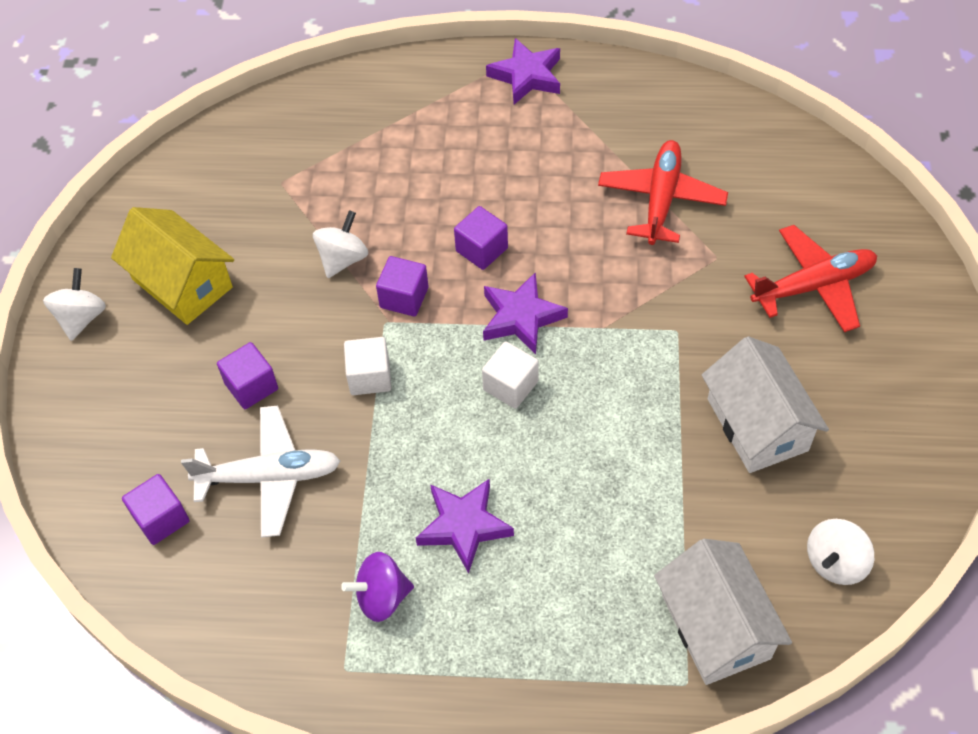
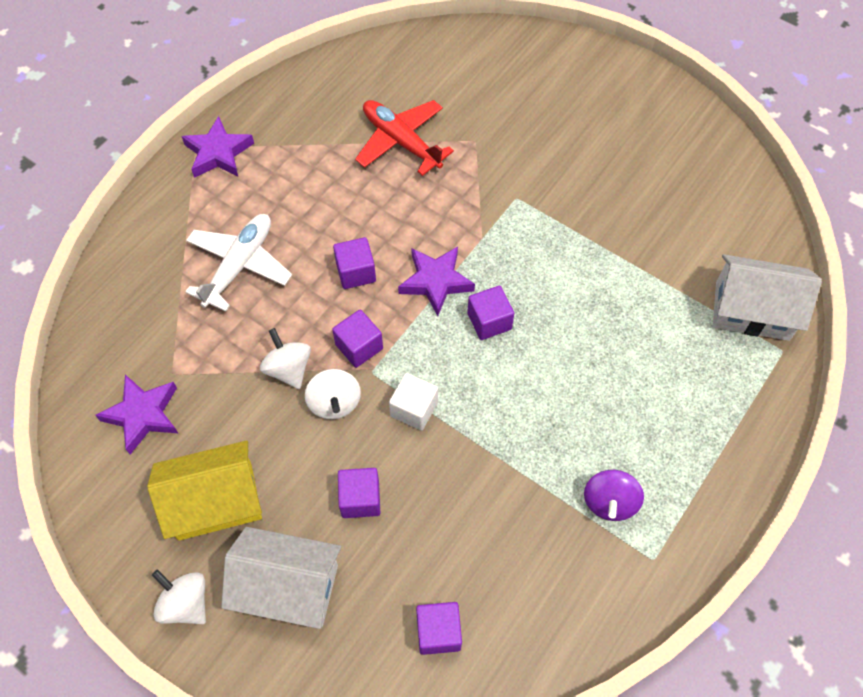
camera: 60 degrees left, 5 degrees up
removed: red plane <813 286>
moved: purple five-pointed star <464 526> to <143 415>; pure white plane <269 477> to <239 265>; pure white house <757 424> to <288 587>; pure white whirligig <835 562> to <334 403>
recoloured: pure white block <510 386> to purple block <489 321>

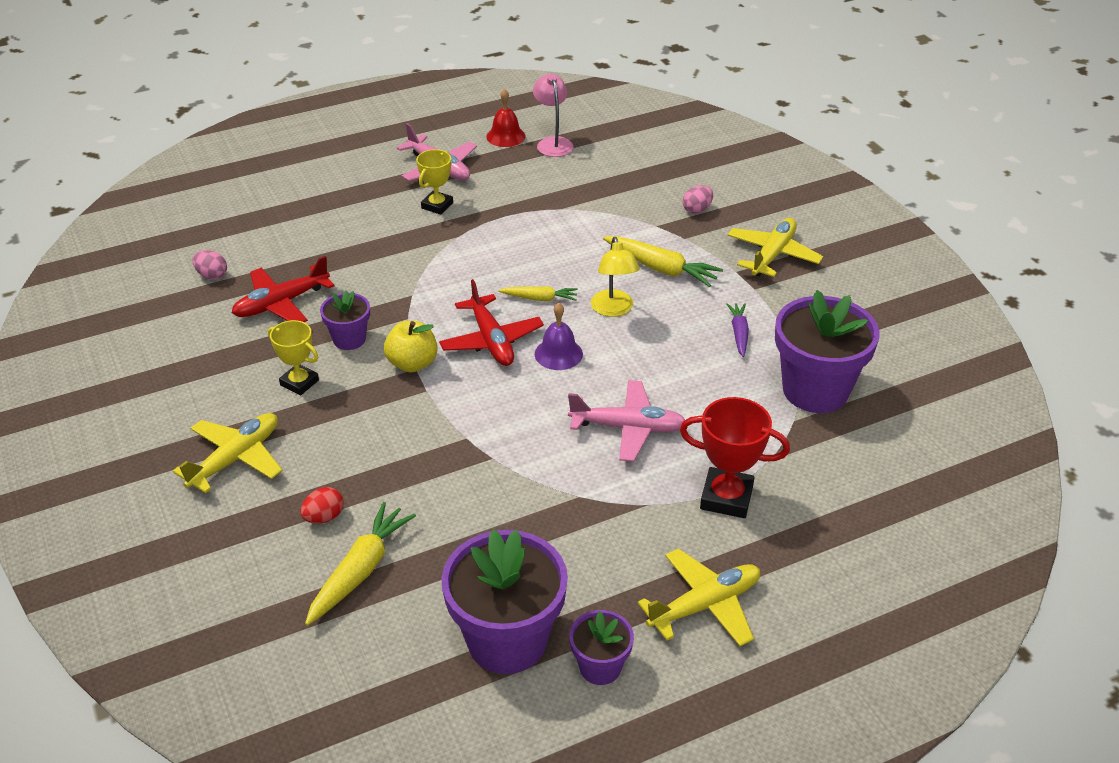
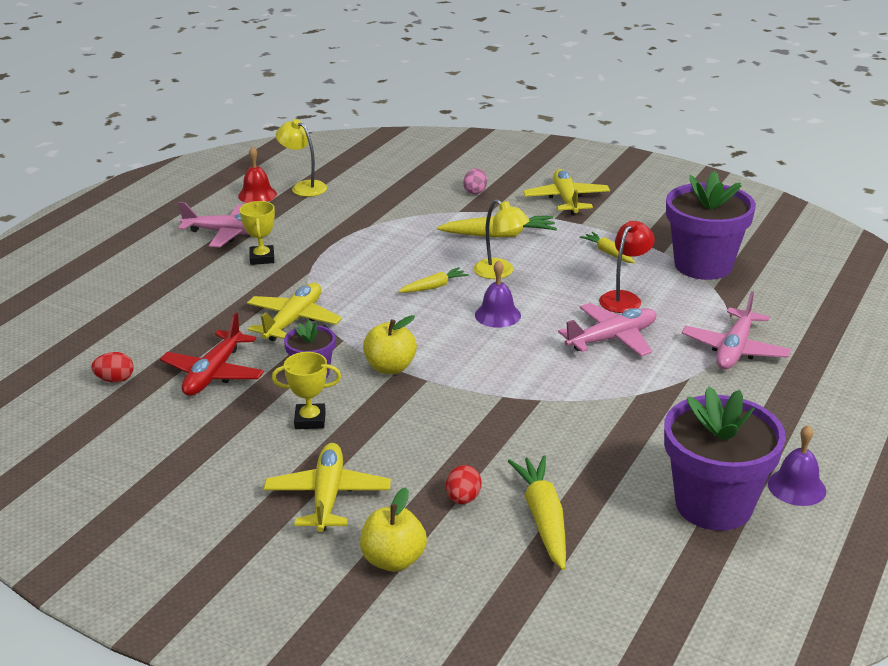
camera: 35 degrees left, 10 degrees down
removed: red plane <491 340>
added: bright yellow apple <393 560>; red lamp <624 298>
moved: bright yellow plane <705 605> to <293 320>
replaced: red prize cup <726 497> to rose-pink plane <734 350>; purple potted plant <600 667> to purple bell <796 487>
recoloured: rose-pink toy egg <212 275> to red toy egg <115 380>; rose-pink lamp <553 143> to bright yellow lamp <304 187>; purple carrot <739 333> to bright yellow carrot <608 253>

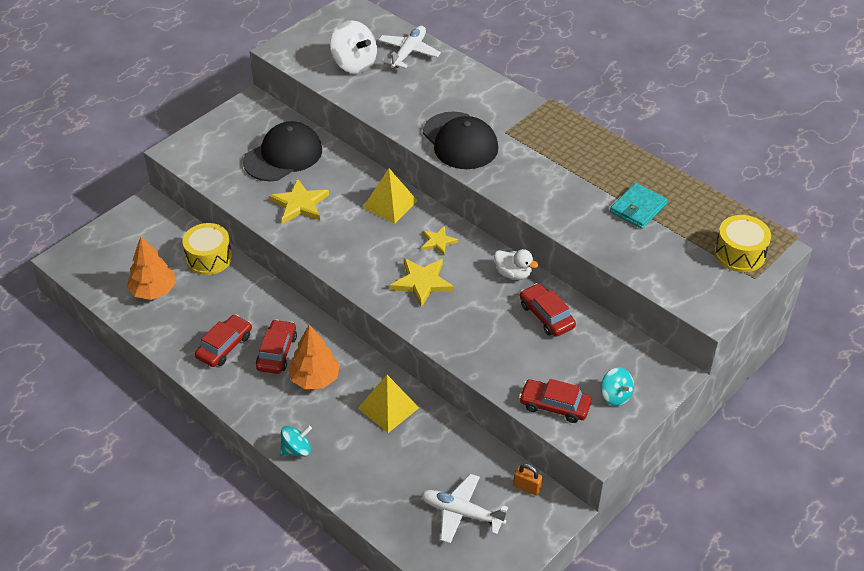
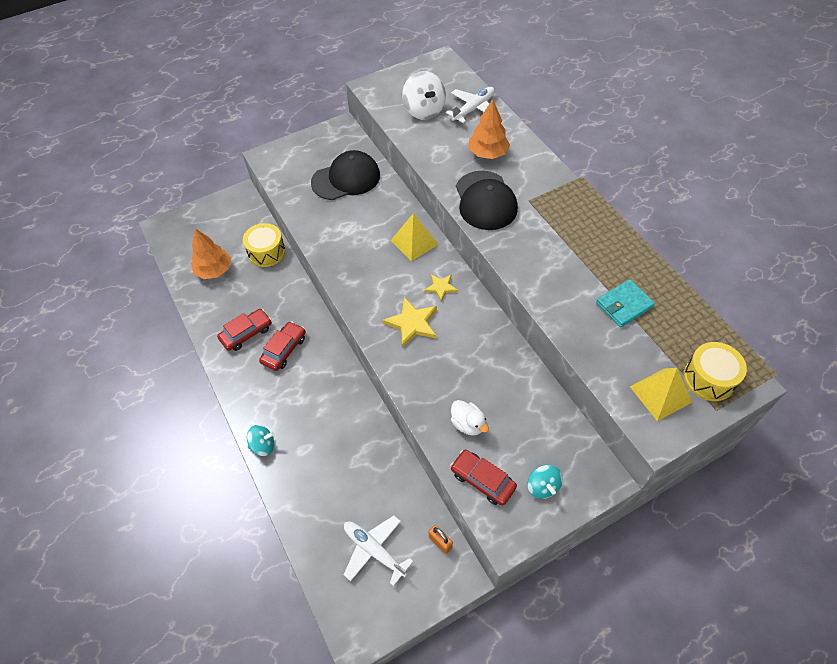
camera: 20 degrees right, 10 degrees up
removed: bright yellow five-pointed star <299 204>; red toy car <546 316>
moved: pure white duck <513 274> to <468 424>; orange-coloured toy tree <315 378> to <488 153>; bright yellow solid pyramid <388 408> to <660 394>

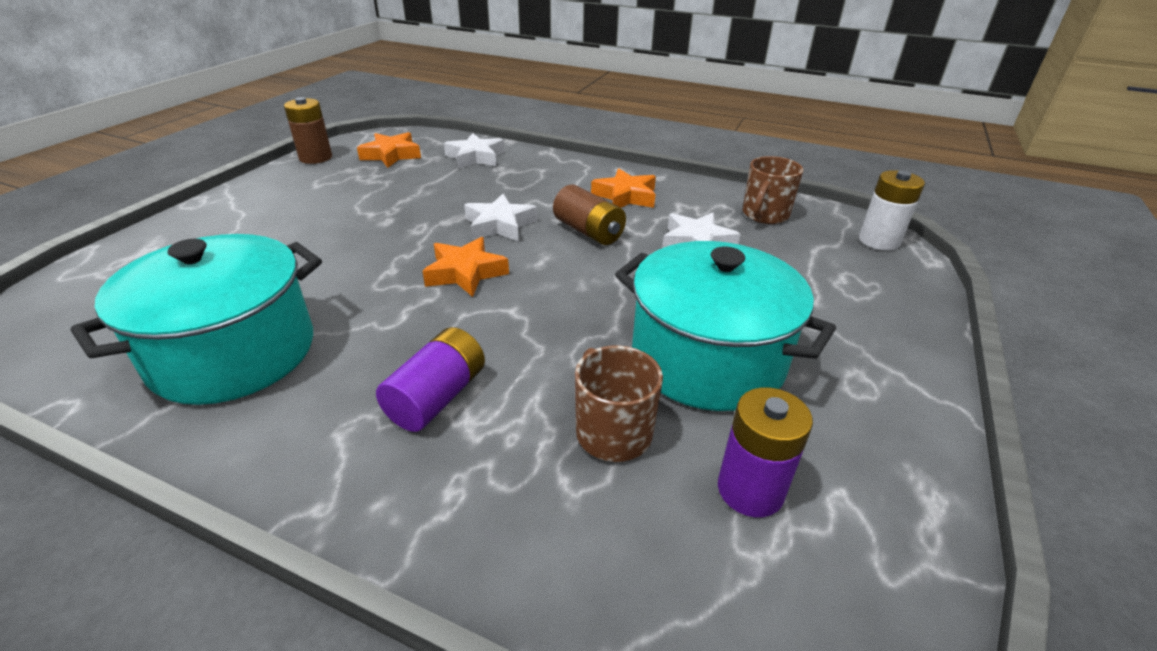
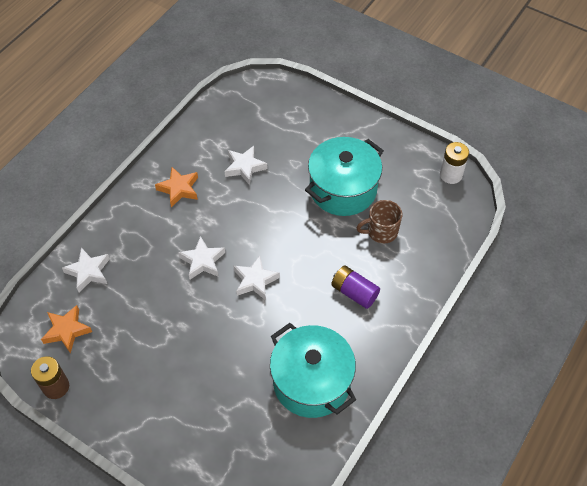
camera: 80 degrees left, 20 degrees up
removed: russet battery <588 231>; purple battery <750 490>; russet coffee mug <765 215>
moved: pure white battery <879 241> to <451 175>
recoloured: orange-coloured five-pointed star <465 273> to pure white five-pointed star <255 280>

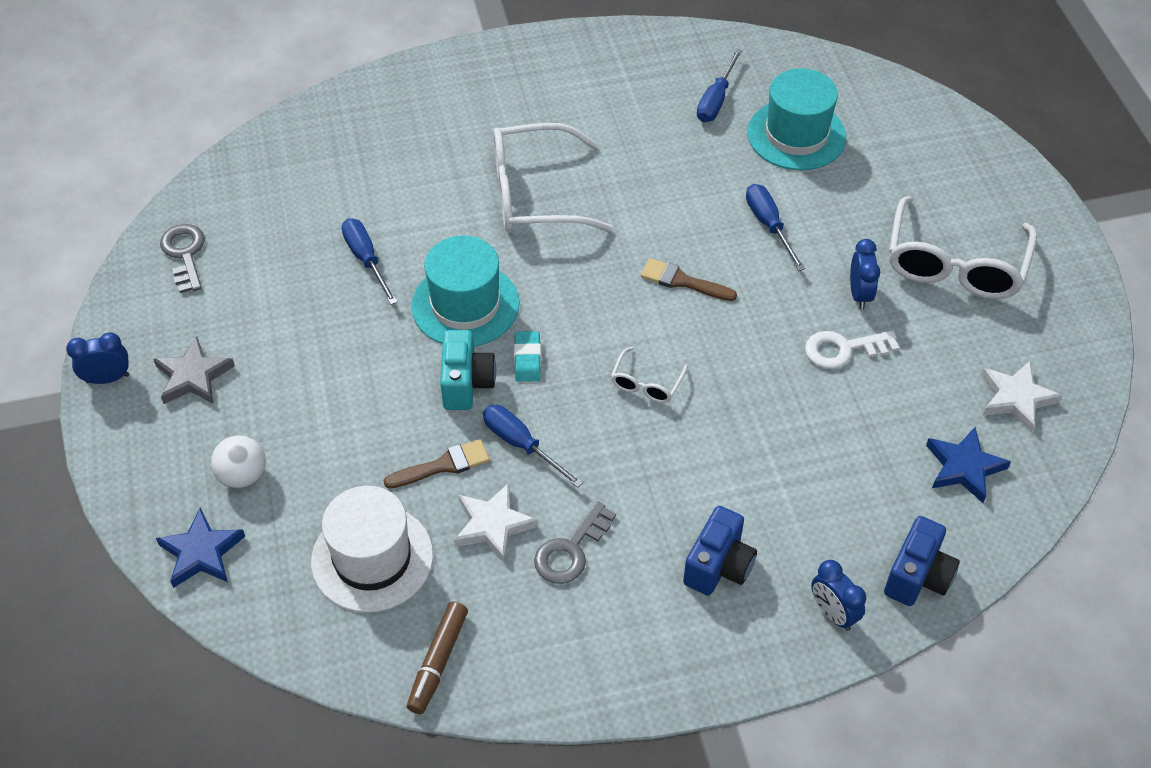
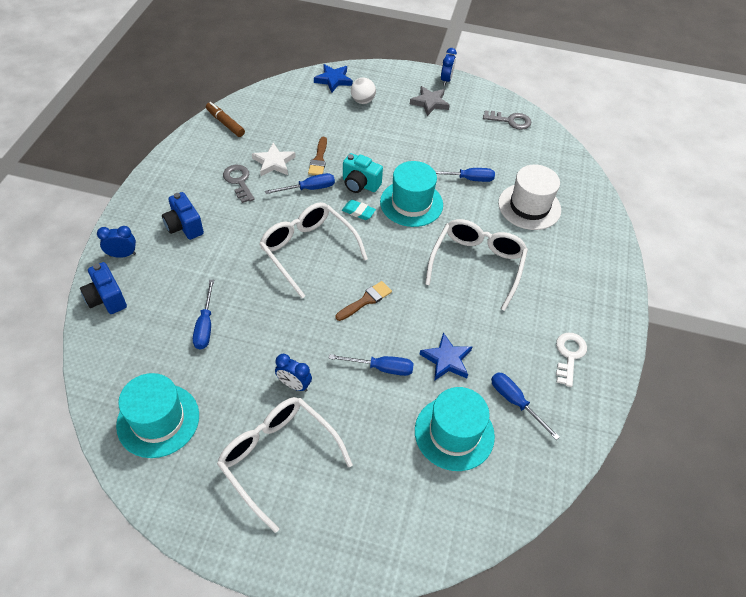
camera: 115 degrees right, 0 degrees up
added: royal blue screwdriver <205 326>
moved: royal blue five-pointed star <964 467> to <446 360>; pure white tall hat <372 558> to <529 206>; pure white key <843 349> to <569 355>
replaced: pure white five-pointed star <1016 398> to turquoise tall hat <158 420>
resized: pure white glasses <646 384> = <307 250> x2.17

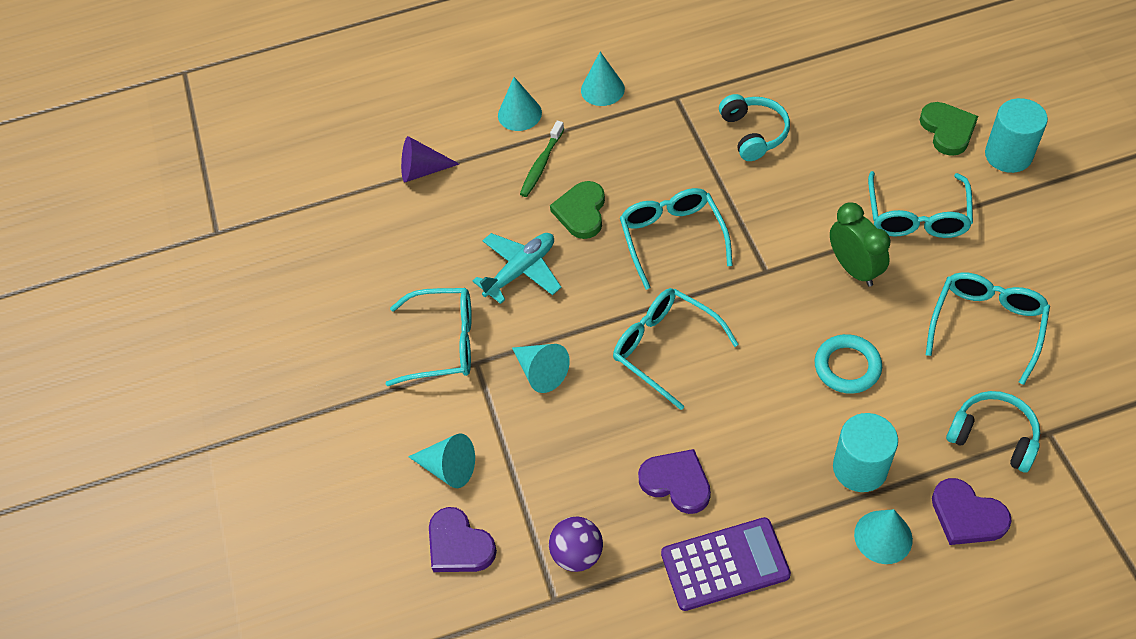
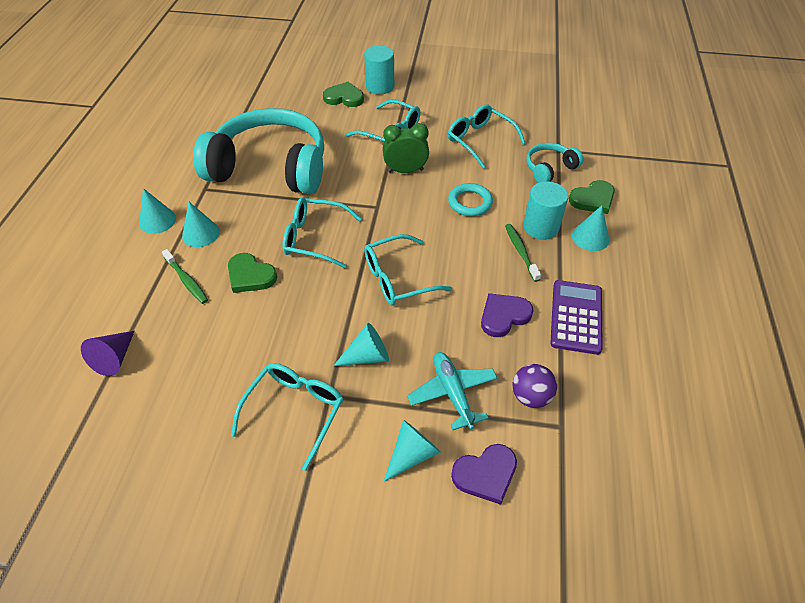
camera: 70 degrees left, 5 degrees down
added: leaf-green dental brush <520 251>
moved: turquoise cone shape <519 114> to <200 233>; turquoise plane <521 270> to <452 393>
recoloured: purple love heart <967 515> to leaf-green love heart <593 199>
resized: turquoise headset <753 133> = <270 168> x2.28

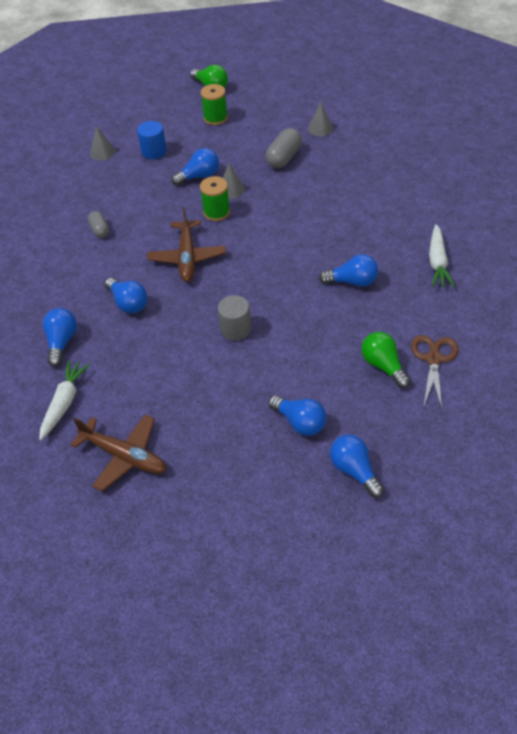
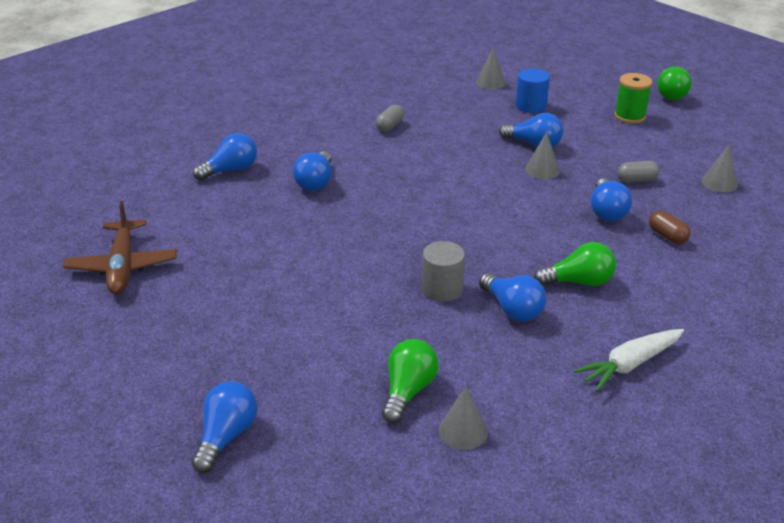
camera: 50 degrees right, 15 degrees down
removed: pure white carrot <64 402>; russet plane <187 257>; leaf-green bobbin <216 212>
added: leaf-green light bulb <579 282>; russet pill <667 236>
moved: gray cylinder shape <235 329> to <442 289>; royal blue light bulb <300 422> to <607 211>
replaced: russet scissors <433 359> to gray cone shape <463 431>
resized: gray pill <284 158> = <636 180> x0.62

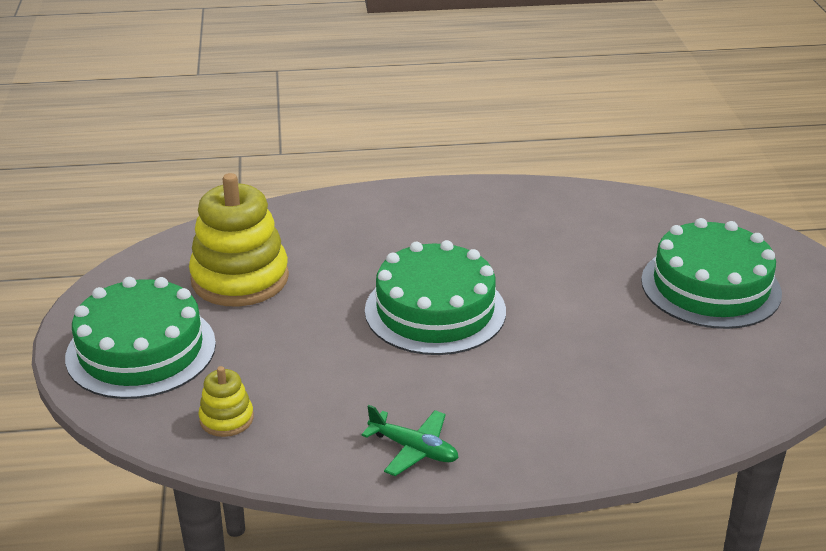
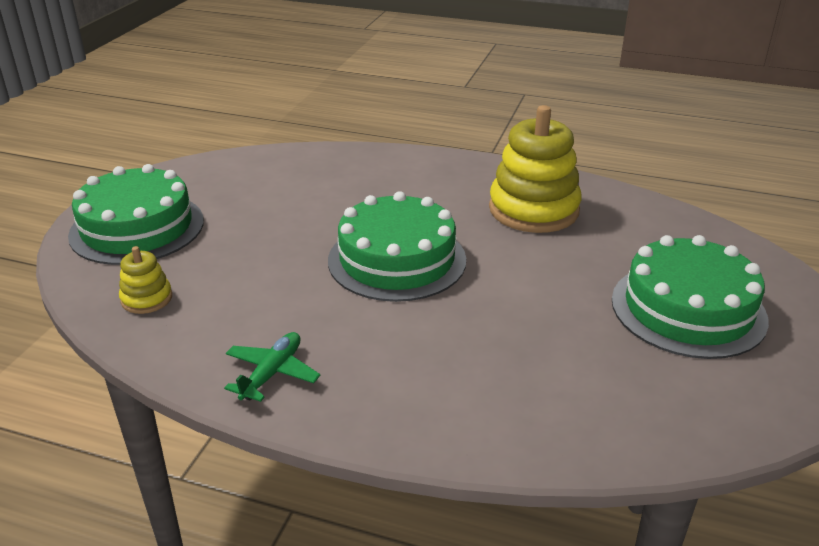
camera: 25 degrees right, 0 degrees up
moved: bright yellow stacking toy <240 278> to <533 209>
turned: leaf-green plane <413 449> = <272 373> 120 degrees counterclockwise

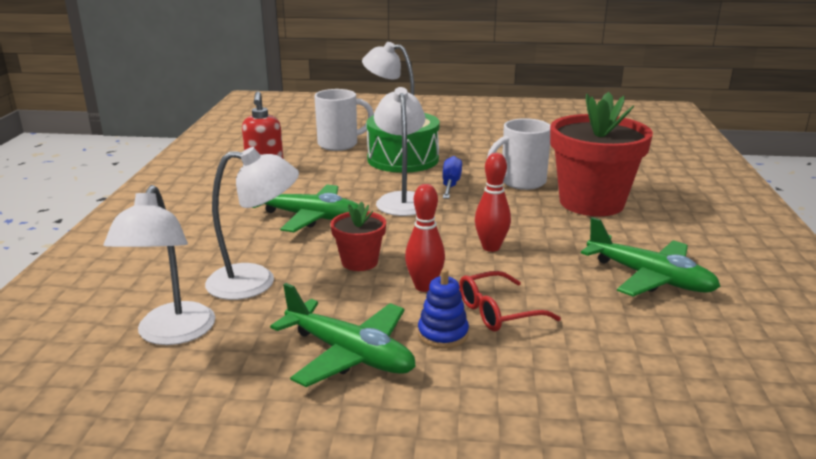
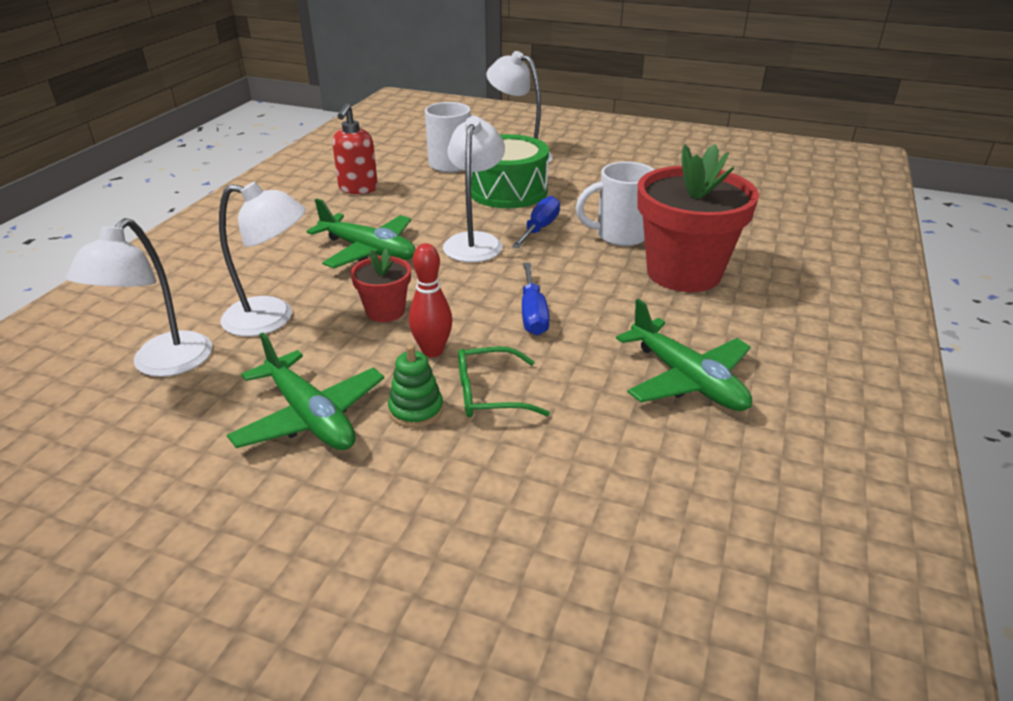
camera: 15 degrees right, 10 degrees up
replaced: red bowling pin <491 247> to royal blue screwdriver <533 314>
recoloured: royal blue stacking toy <443 334> to leaf-green stacking toy <416 410>; red glasses <498 312> to leaf-green glasses <490 394>

